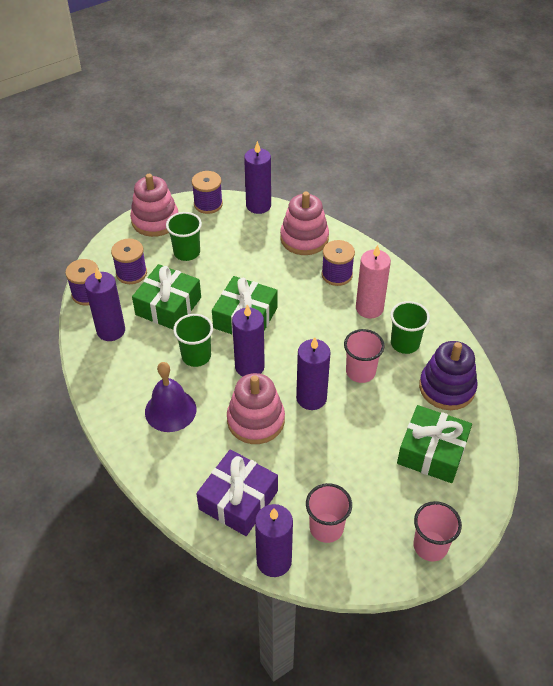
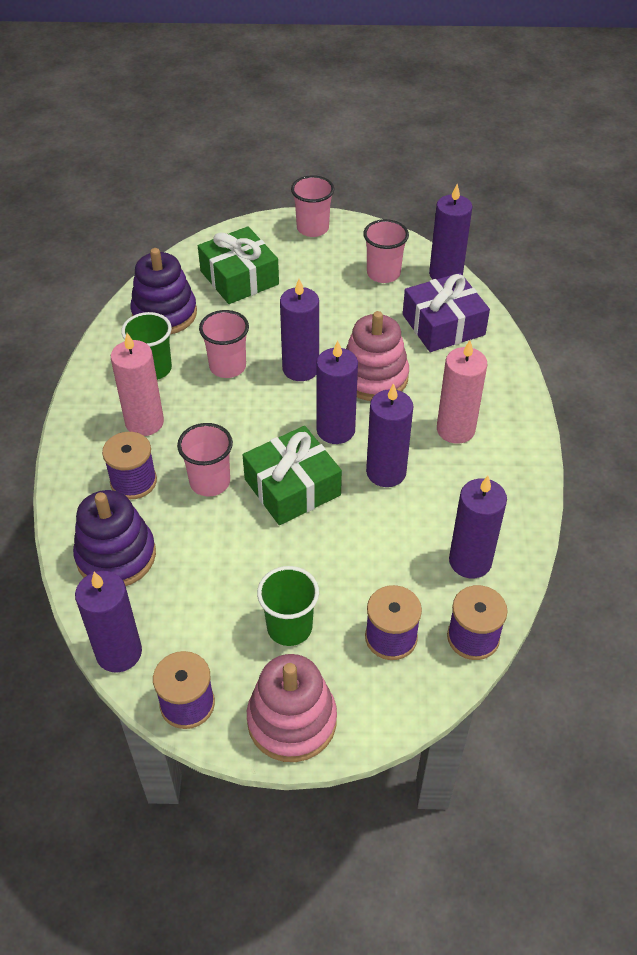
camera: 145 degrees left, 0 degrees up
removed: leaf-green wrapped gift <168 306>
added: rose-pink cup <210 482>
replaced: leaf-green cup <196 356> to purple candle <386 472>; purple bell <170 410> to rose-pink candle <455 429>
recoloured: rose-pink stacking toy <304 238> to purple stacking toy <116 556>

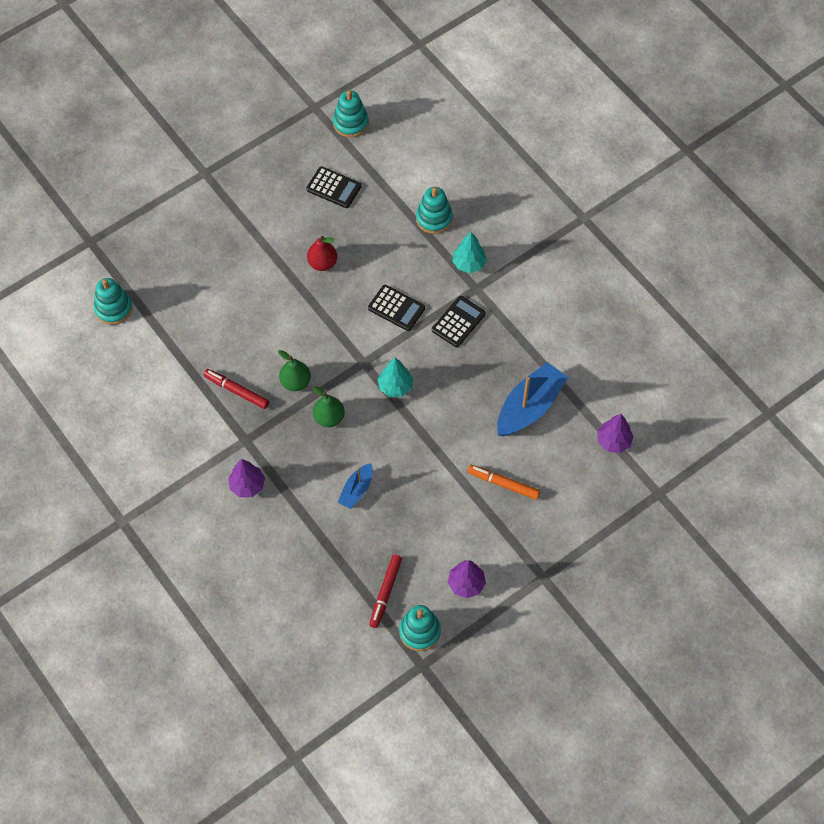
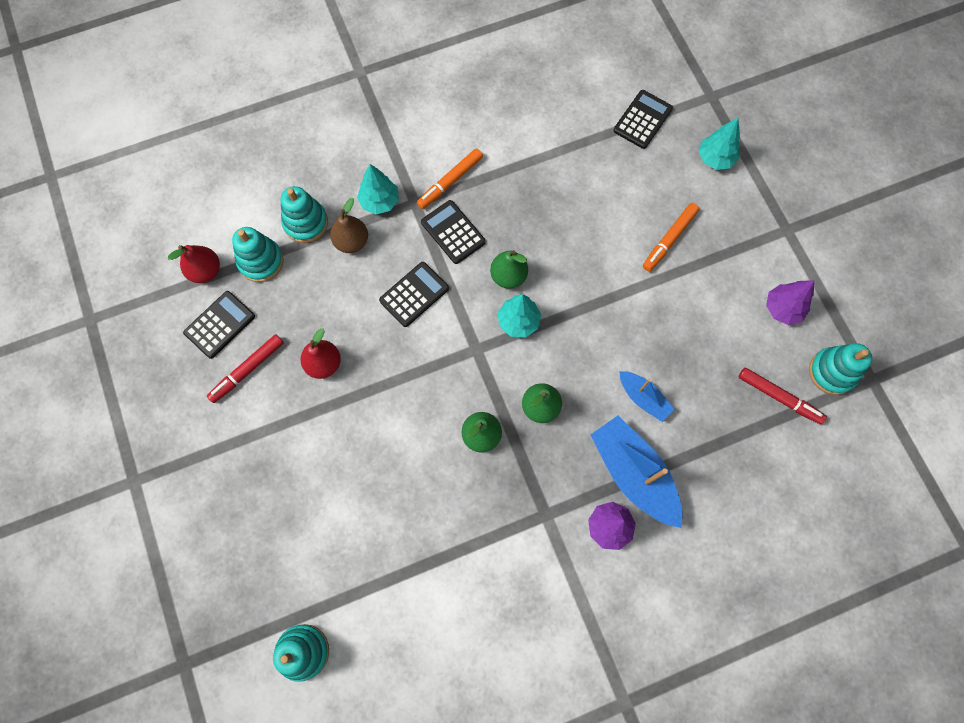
camera: 75 degrees left, 10 degrees up
added: red pear fruit <205 271>; russet pear fruit <351 242>; orange-coloured felt pen <450 182>; leaf-green pear fruit <508 276>; turquoise toy tree <715 158>
moved: red felt pen <236 391> to <247 370>; turquoise stacking toy <350 123> to <261 261>; royal blue sailboat <529 407> to <633 474>
replaced: purple toy tree <613 441> to jet-black calculator <642 120>

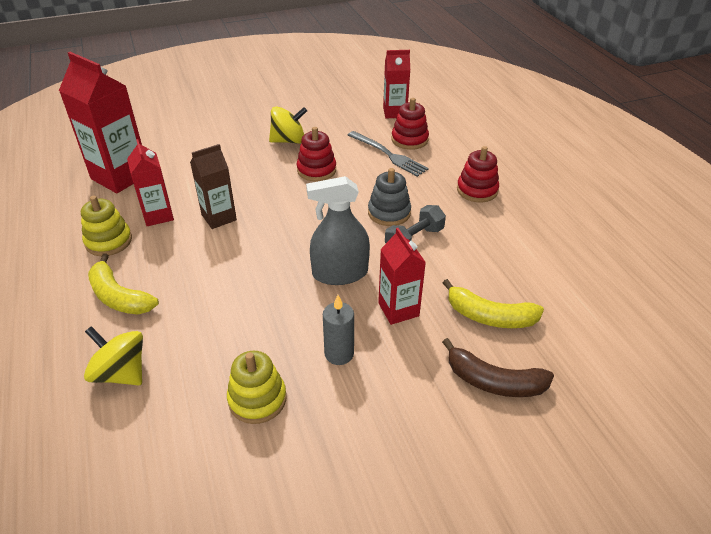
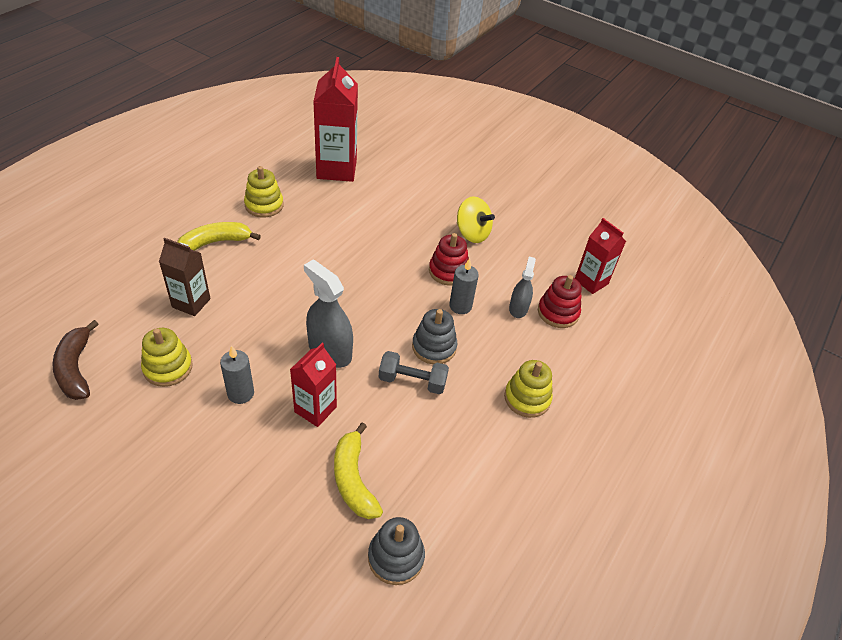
camera: 50 degrees right, 5 degrees up
removed: bright yellow whirligig <121 373>; red milk carton <158 215>
added: gray stacking toy <396 557>; gray candle <460 306>
moved: russet banana fruit <494 381> to <76 368>; russet milk carton <219 217> to <191 303>
replaced: gray dinner fork <388 155> to gray spray bottle <518 308>
recoloured: red stacking toy <477 190> to bright yellow stacking toy <527 398>
turned: bright yellow banana fruit <119 297> = <215 243> 60 degrees clockwise

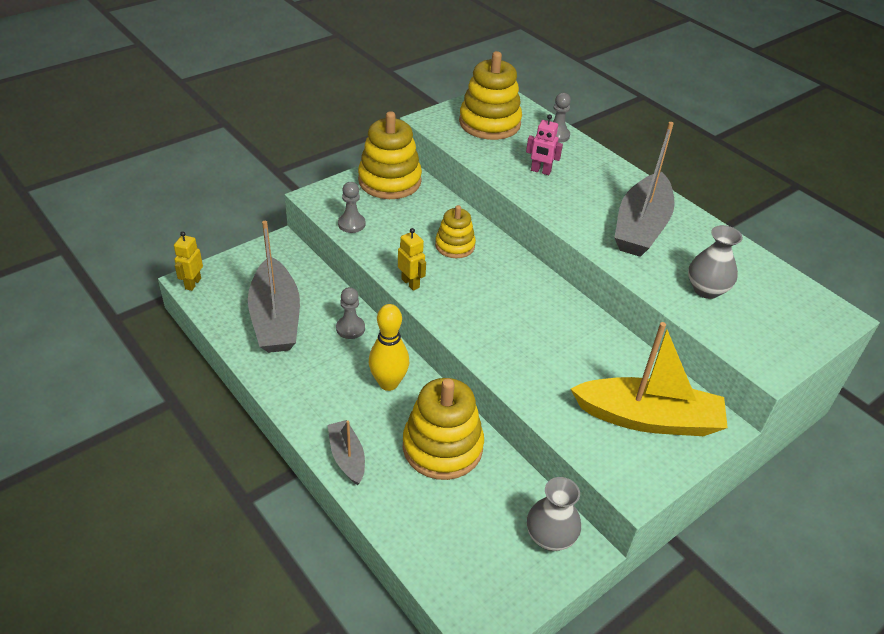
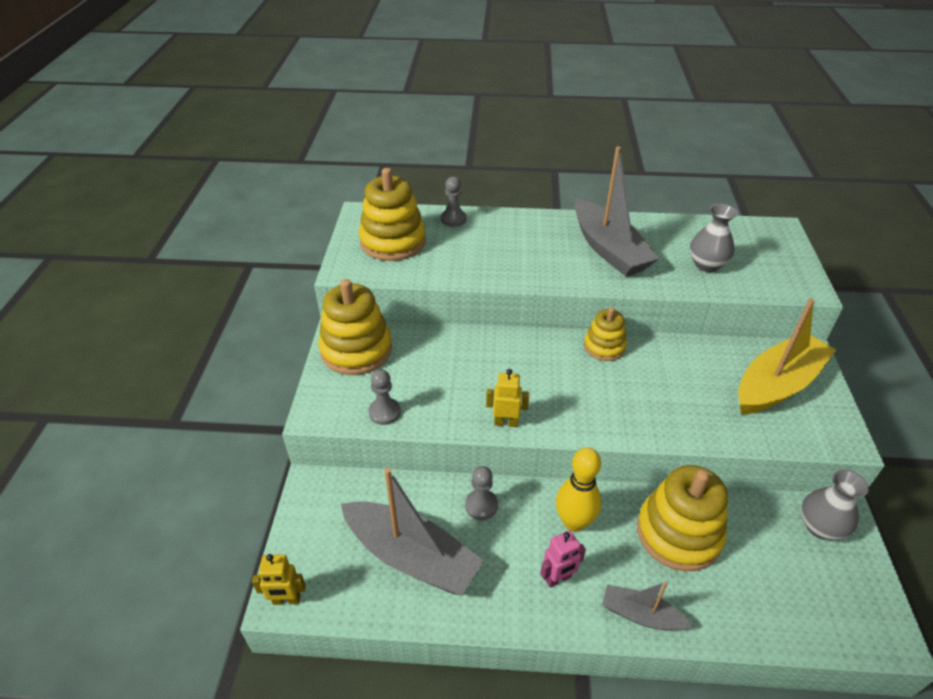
camera: 45 degrees left, 0 degrees up
moved: rose-pink robot figure <540 171> to <558 578>; bright yellow stacking toy <455 245> to <604 346>
turned: bright yellow robot figure <193 283> = <286 600> 60 degrees counterclockwise

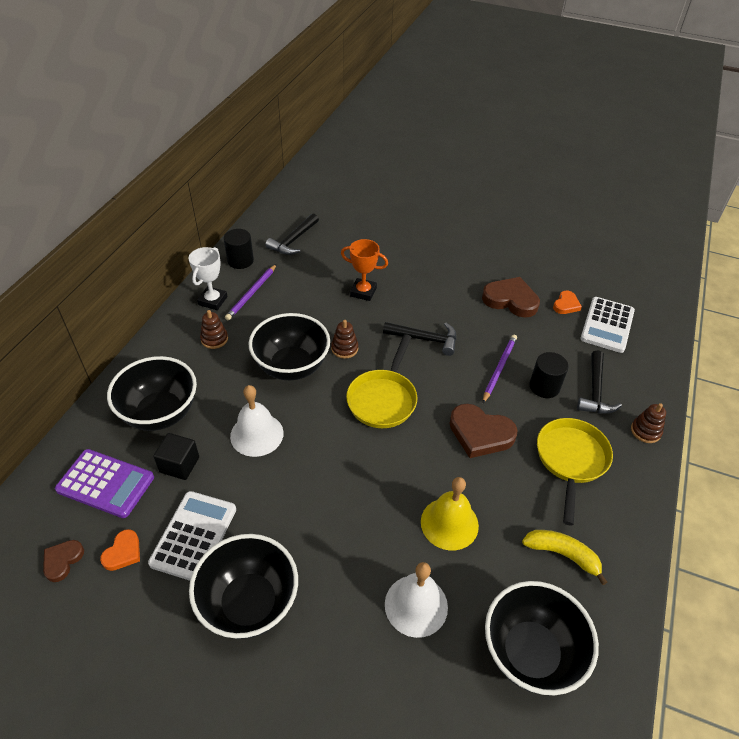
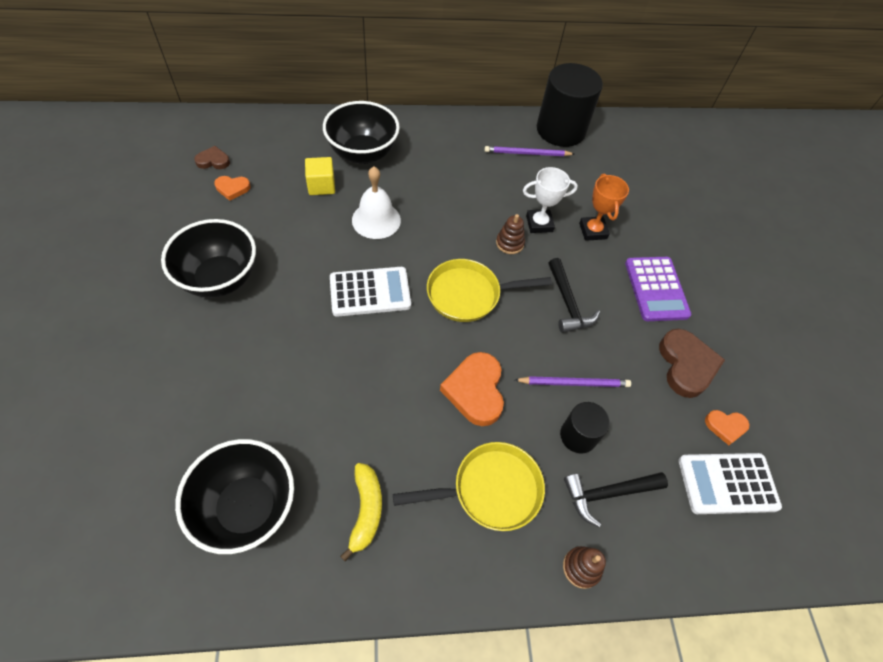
camera: 60 degrees right, 10 degrees up
removed: russet stacking toy <214 339>; jet-black serving bowl <291 366>; jet-black claw hammer <293 240>; pure white bell <416 605>; bright yellow bell <449 523>
moved: pure white calculator <194 536> to <370 292>; pure white prize cup <213 301> to <539 224>; purple calculator <105 484> to <656 289>
recoloured: jet-black block <179 465> to bright yellow block <321 185>; russet love heart <480 433> to orange-coloured love heart <475 390>
resized: jet-black cylinder shape <240 260> = <561 130> x1.90

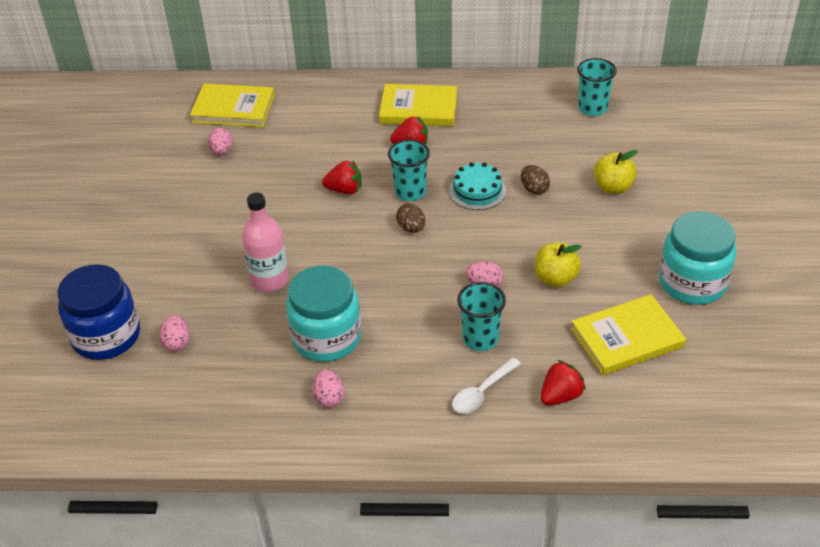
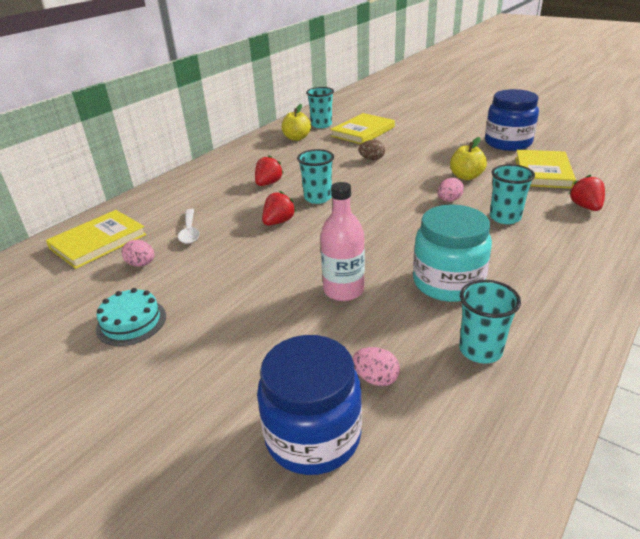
camera: 55 degrees left, 10 degrees down
removed: rose-pink toy egg <329 398>; russet toy egg <411 228>
added: turquoise cup <480 350>
moved: turquoise layer cake <477 190> to <131 322>; pure white teaspoon <482 392> to <190 231>; bright yellow apple <613 187> to <296 138>; bright yellow hardcover <418 109> to <362 132>
recoloured: turquoise preserve jar <692 283> to royal blue preserve jar <508 143>

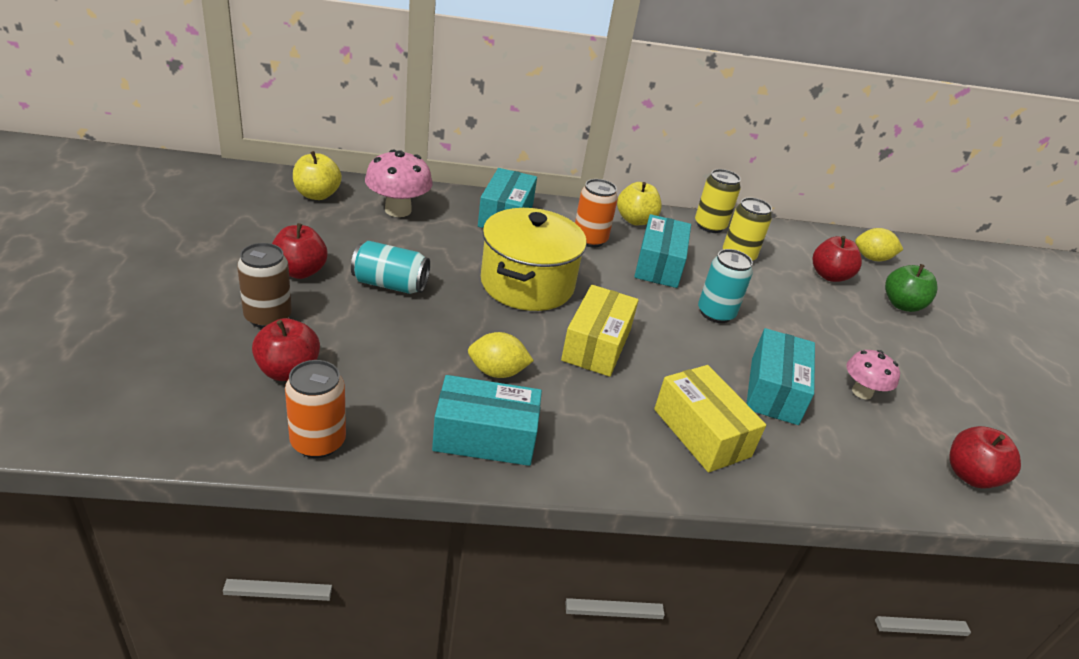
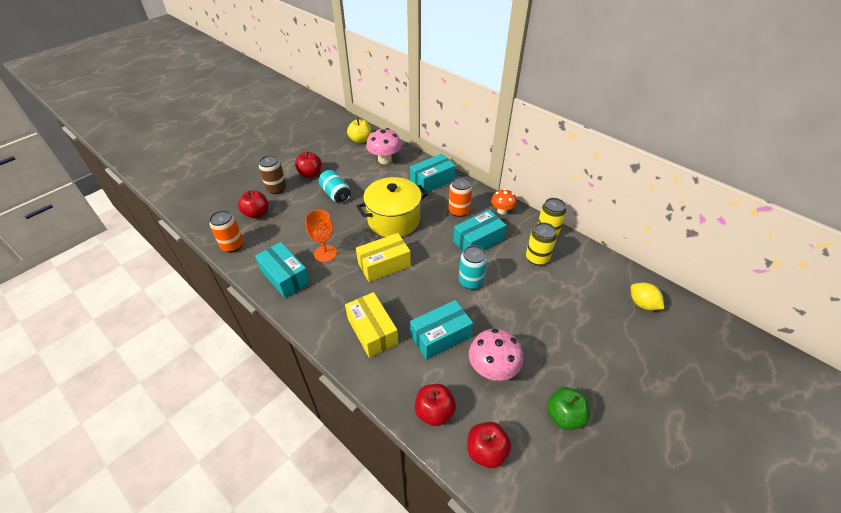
camera: 50 degrees right, 10 degrees up
moved: red apple <829 276> to <434 411>; leaf-green apple <902 305> to <564 416>
replaced: bright yellow citrus fruit <497 372> to orange-coloured goblet <325 253>; bright yellow apple <635 220> to orange-coloured toadstool <502 211>
turned: bright yellow parcel <701 432> = <372 331> 45 degrees counterclockwise
resized: rose-pink toadstool <862 392> = <492 369> x1.54

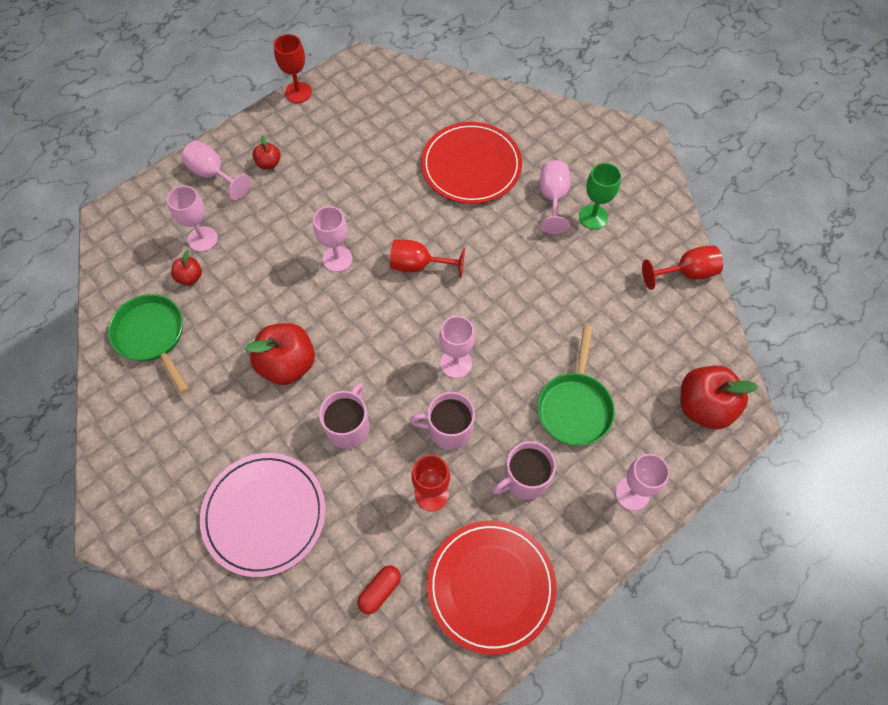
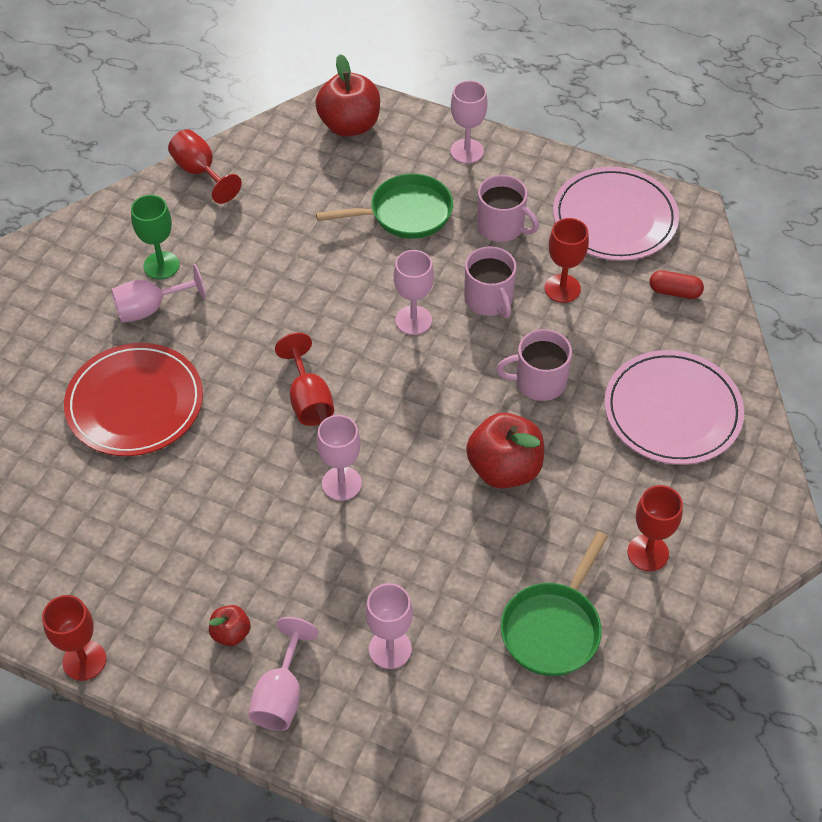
camera: 115 degrees left, 10 degrees down
removed: red apple <190 277>
added: red goblet <648 553>
recoloured: red flat dish <491 586> to rose-pink flat dish <614 218>

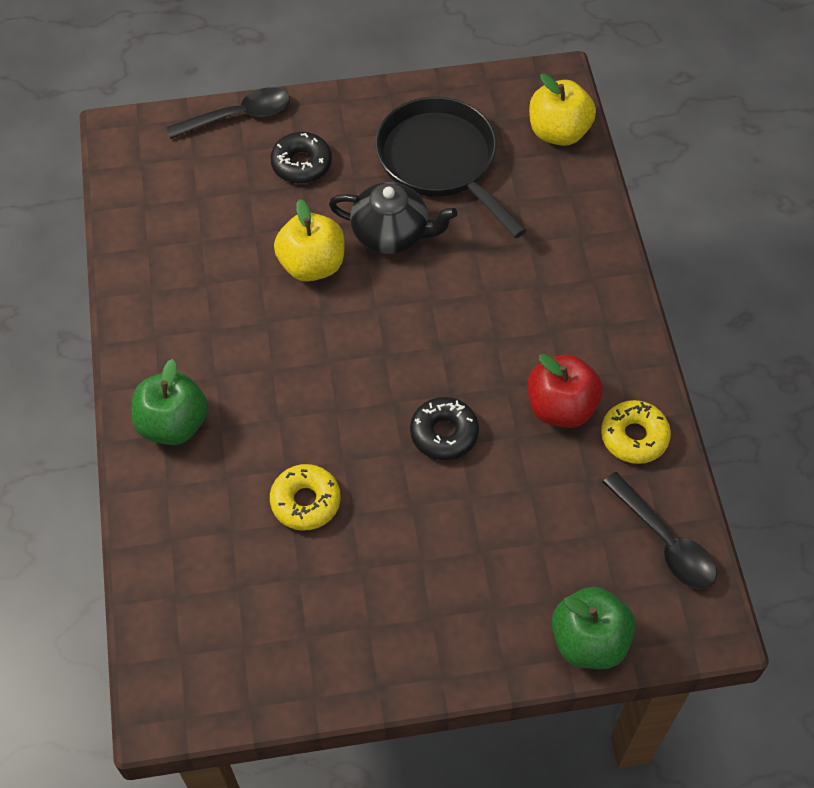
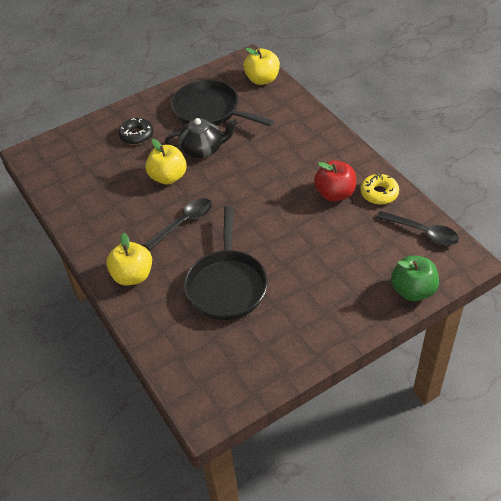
camera: 20 degrees left, 10 degrees down
removed: jet-black doughnut <444 433>
moved: jet-black teaspoon <238 116> to <184 222>
replaced: bright yellow doughnut <305 501> to jet-black pan <227 284>
recoloured: leaf-green apple <173 424> to bright yellow apple <132 276>

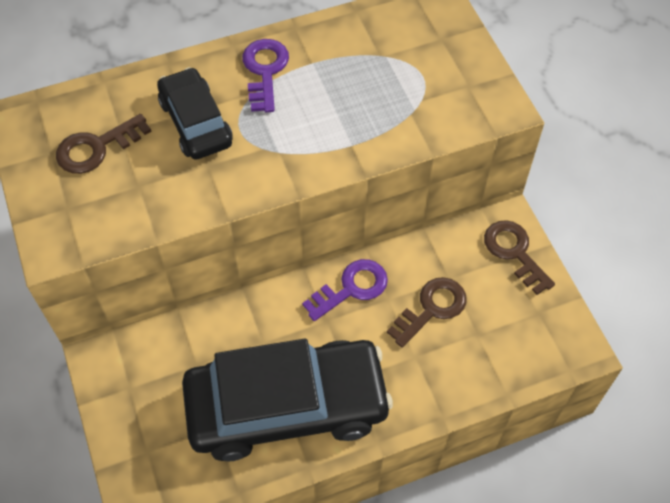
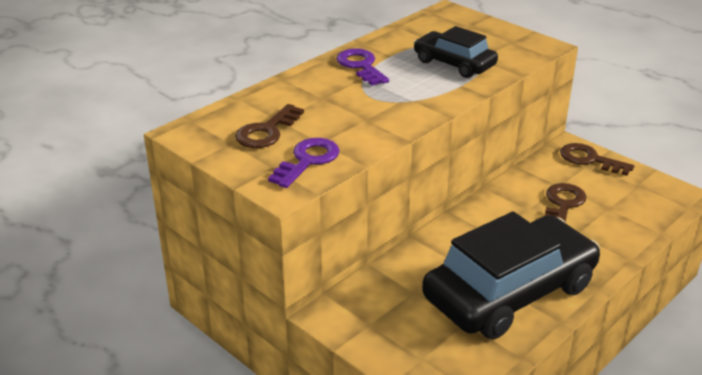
camera: 25 degrees left, 25 degrees down
moved: purple key <351 288> to <308 161>; jet-black toy car <196 122> to <454 63>

